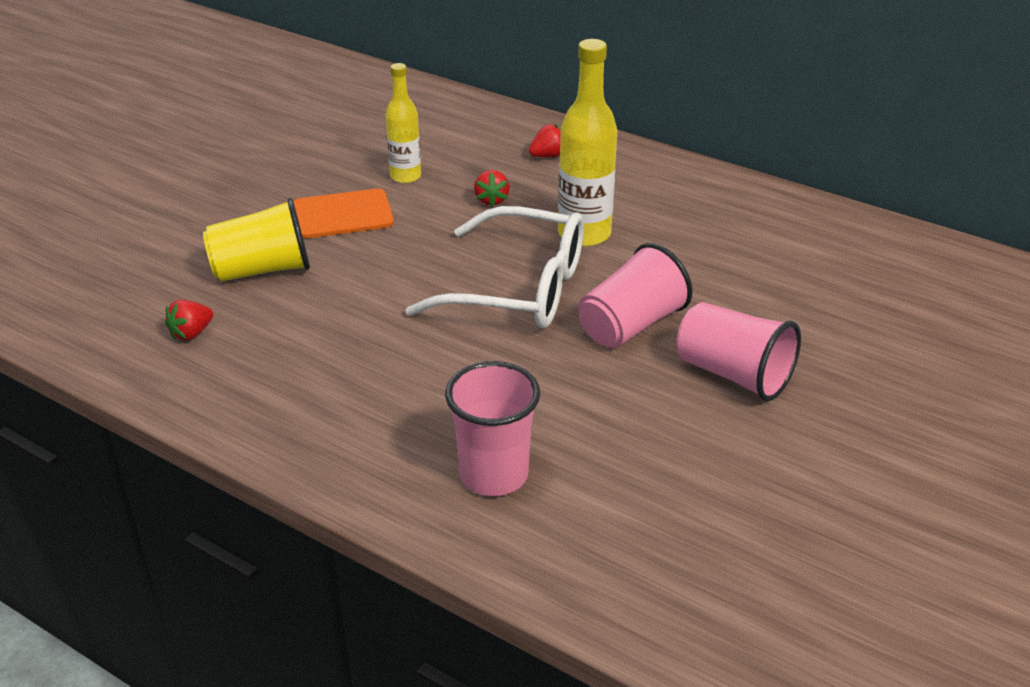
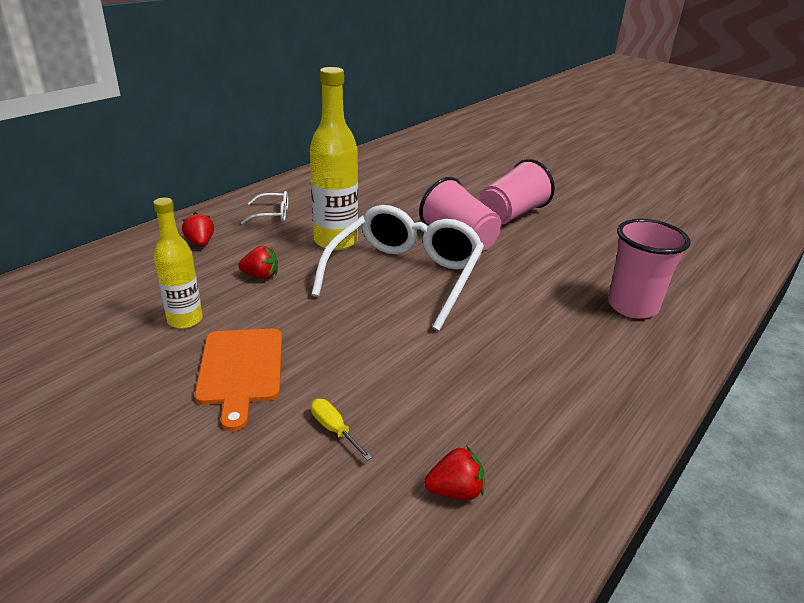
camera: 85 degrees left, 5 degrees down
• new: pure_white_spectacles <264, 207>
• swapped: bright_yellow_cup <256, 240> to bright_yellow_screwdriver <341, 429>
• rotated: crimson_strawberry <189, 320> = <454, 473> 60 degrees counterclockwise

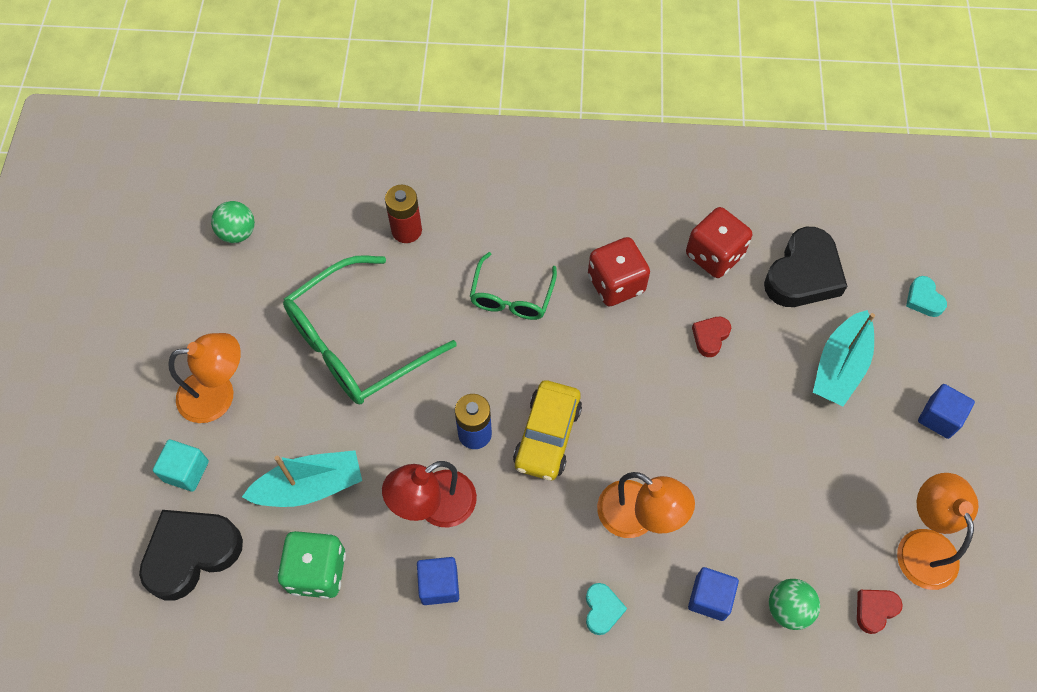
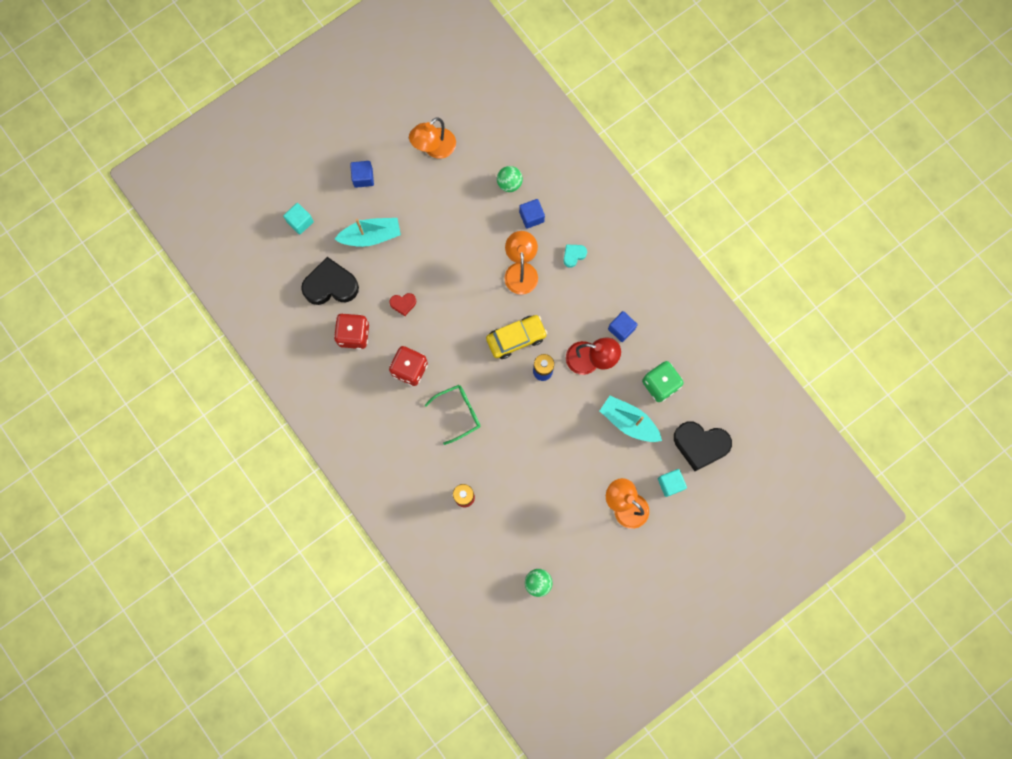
camera: 130 degrees left, 15 degrees up
• swapped: turquoise_heart <926, 296> to turquoise_block <298, 219>
• gone: green_spectacles <370, 329>
• gone: crimson_heart <880, 612>

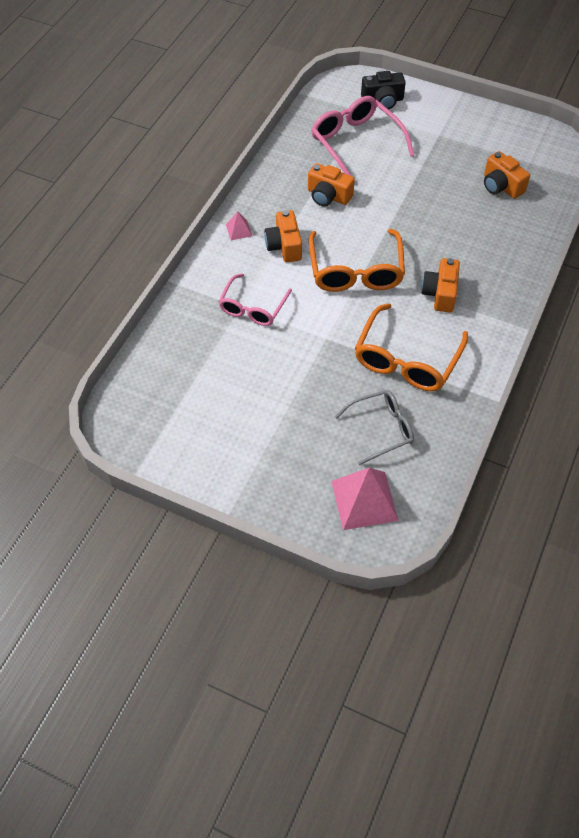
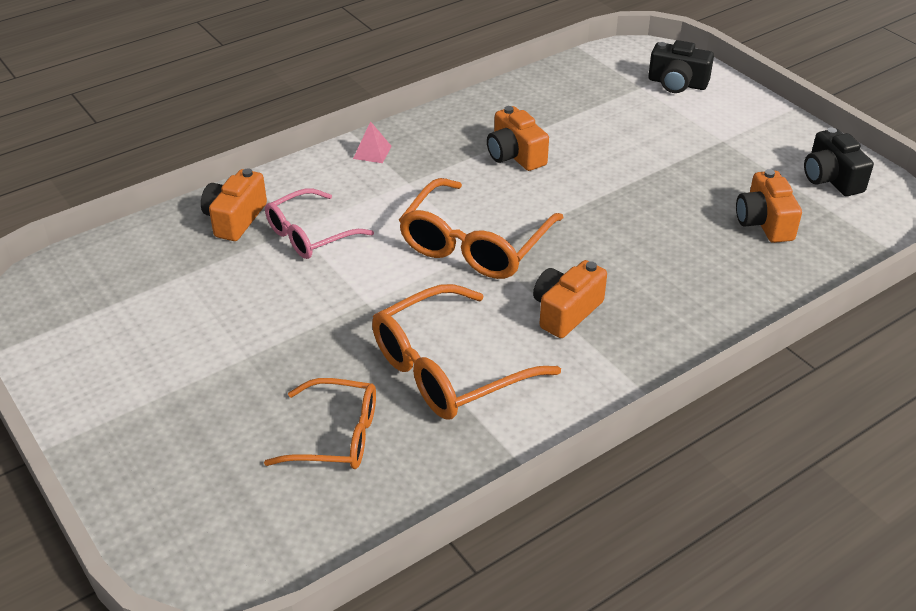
camera: 30 degrees right, 15 degrees down
• shifted: orange-coloured_photo_camera <283, 236> to <234, 204>
• repainted: ash-grey_spectacles <374, 427> to orange-coloured_spectacles <320, 423>
• new: ebony_photo_camera <839, 162>
• gone: rose-pink_spectacles <362, 139>
• gone: rose-pink_pyramid_shape <364, 499>

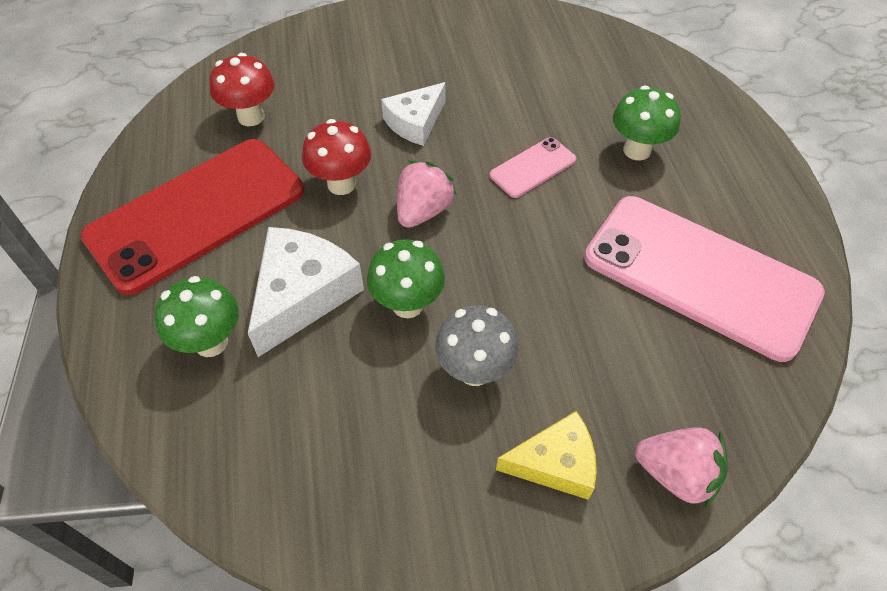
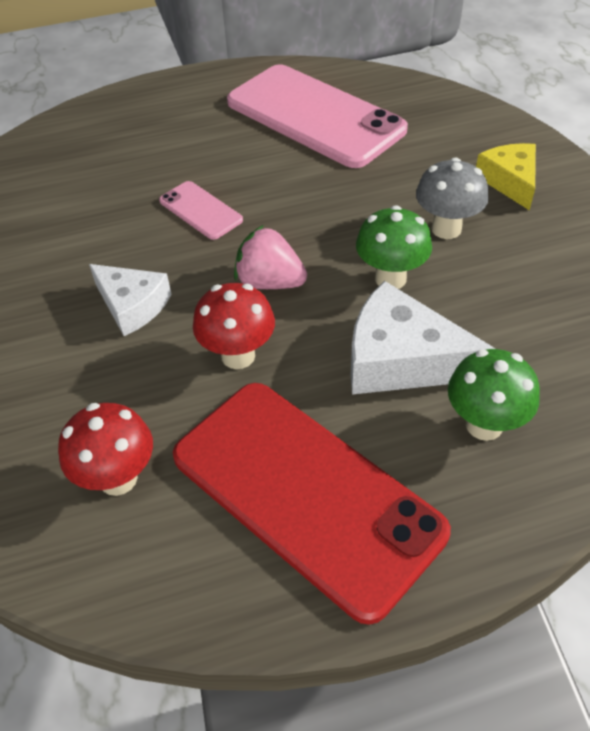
camera: 95 degrees left, 5 degrees down
• rotated: rose-pink_smartphone <704, 279> = <317, 116> 75 degrees counterclockwise
• gone: green_toadstool <647, 123>
• gone: rose-pink_strawberry <681, 468>

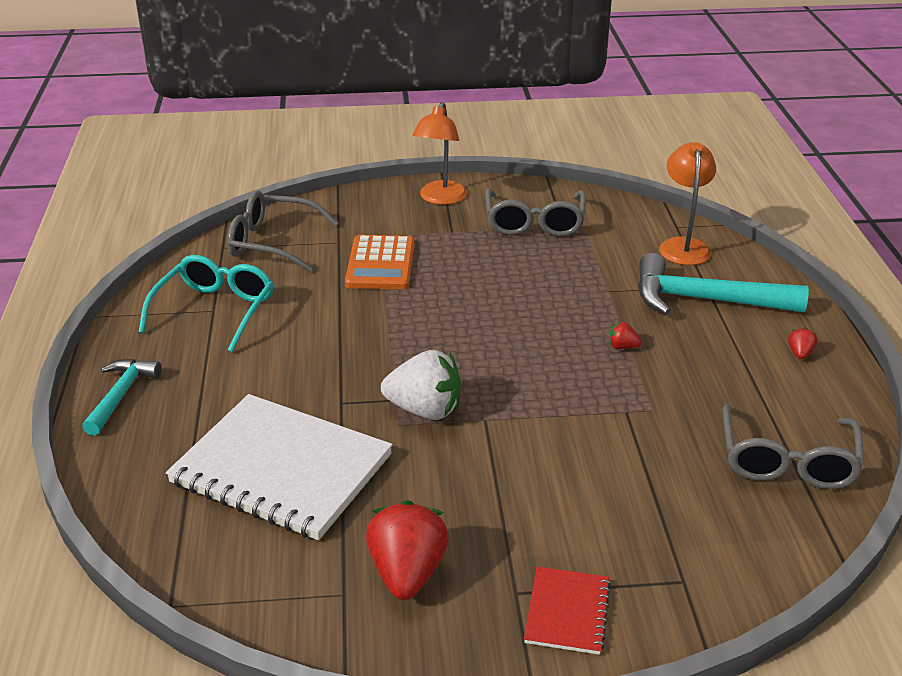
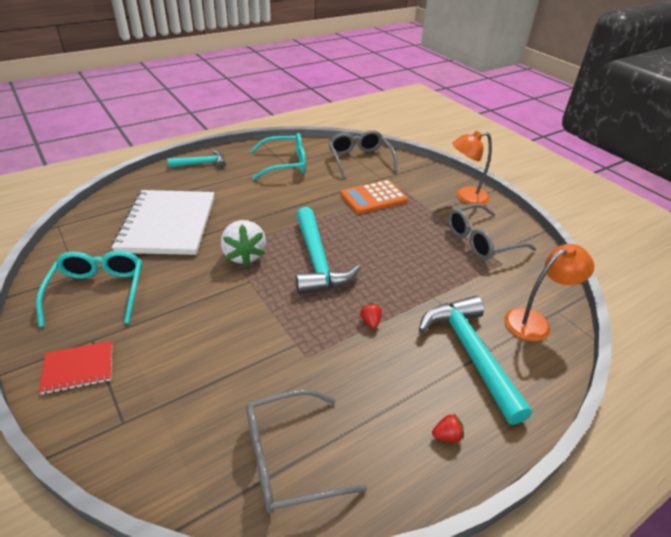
camera: 60 degrees right, 5 degrees up
• swapped: crimson_strawberry <407, 550> to turquoise_spectacles <89, 289>
• new: turquoise_hammer <328, 251>

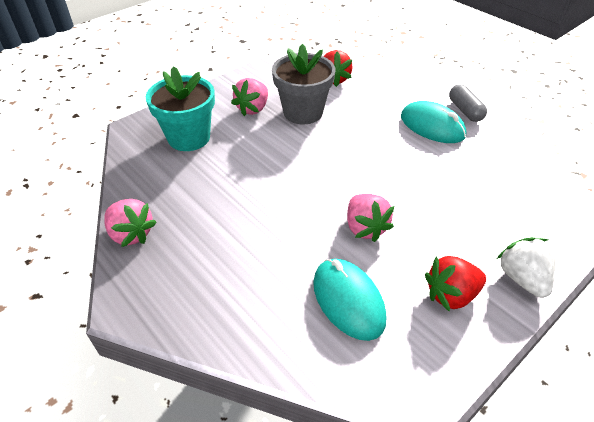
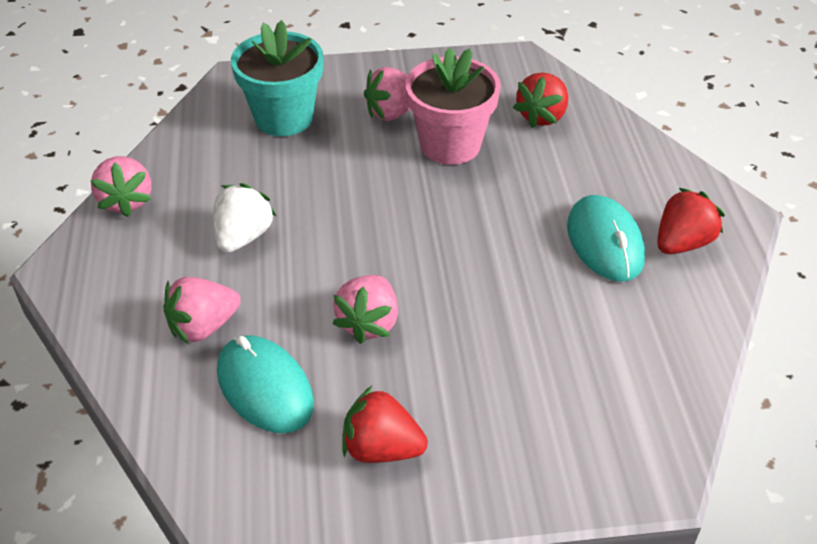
camera: 35 degrees right, 0 degrees up
• new: rose-pink_strawberry <202, 310>
• shifted: pure_white_strawberry <526, 267> to <245, 218>
• rotated: turquoise_PC_mouse <349, 300> = <265, 384> 45 degrees counterclockwise
• repainted: ash-grey_flower_pot <303, 84> to rose-pink_flower_pot <453, 106>
• swapped: ash-grey_pill <468, 103> to crimson_strawberry <691, 221>

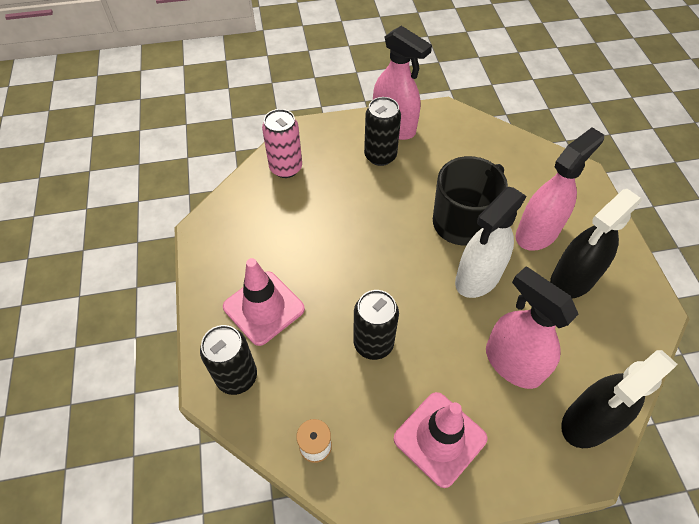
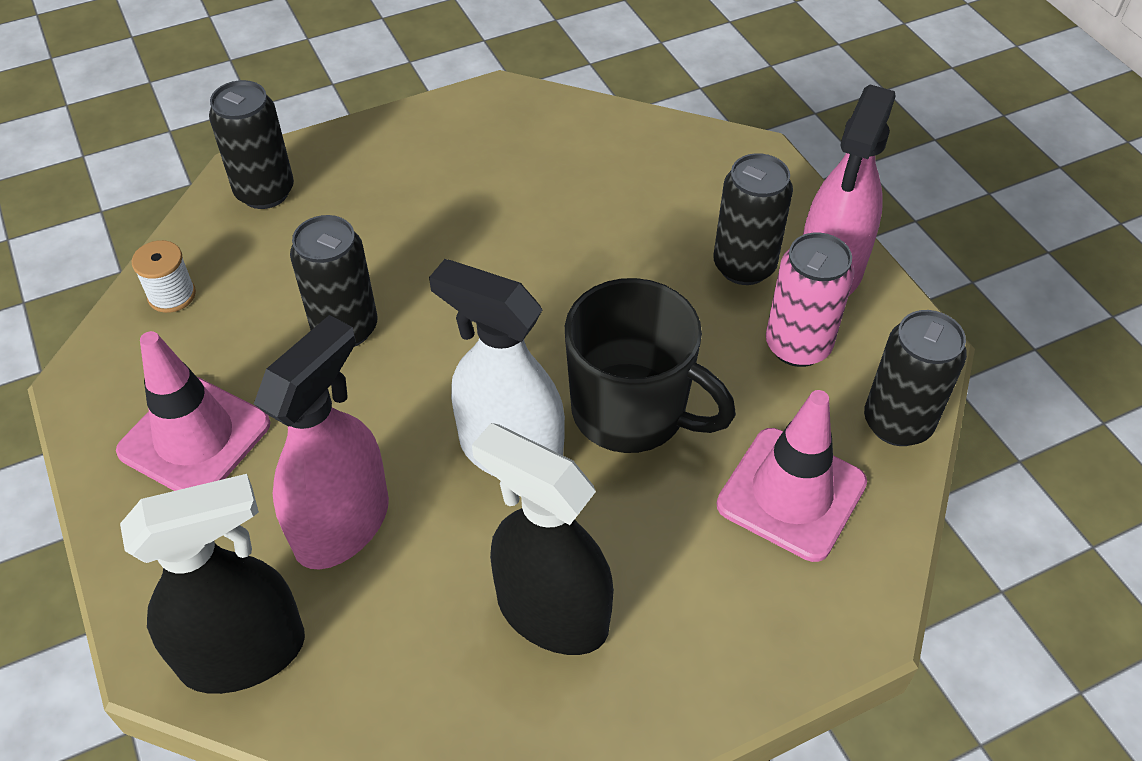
camera: 75 degrees right, 5 degrees down
• rotated: ebony_sprayer <619, 399> = <212, 584> 120 degrees clockwise
• shifted: rose-pink_road_cone <264, 302> to <791, 476>
• shifted: rose-pink_soda_can <282, 143> to <810, 300>
• new: ebony_soda_can <915, 378>
• gone: rose-pink_sprayer <560, 189>

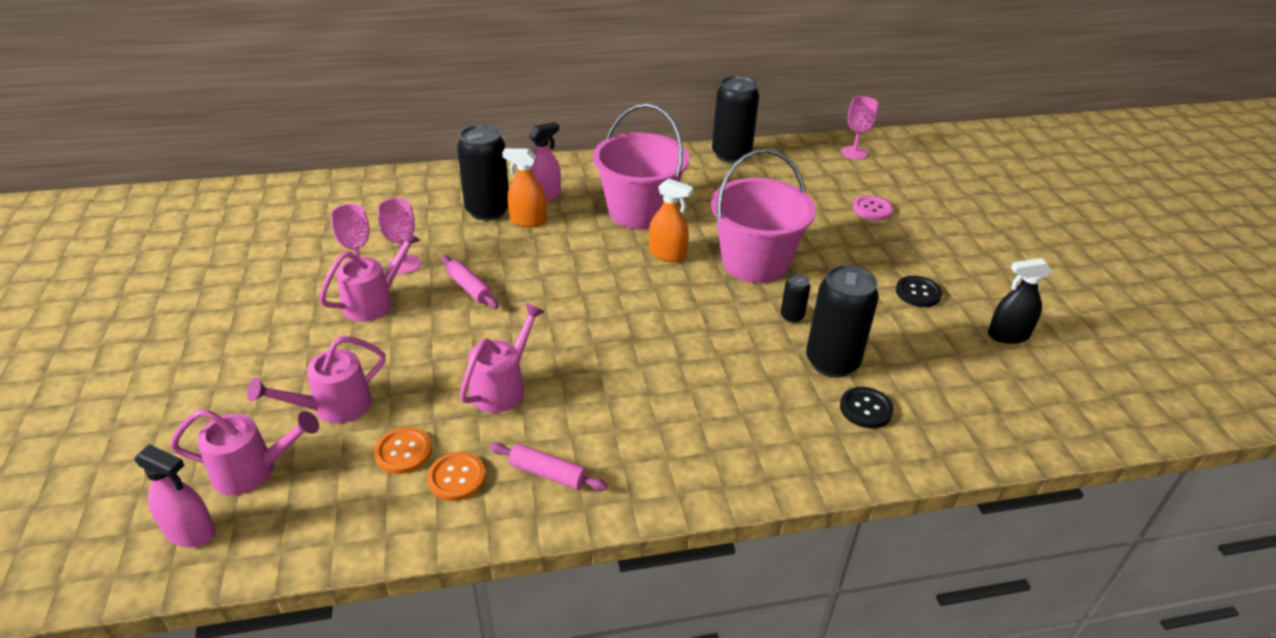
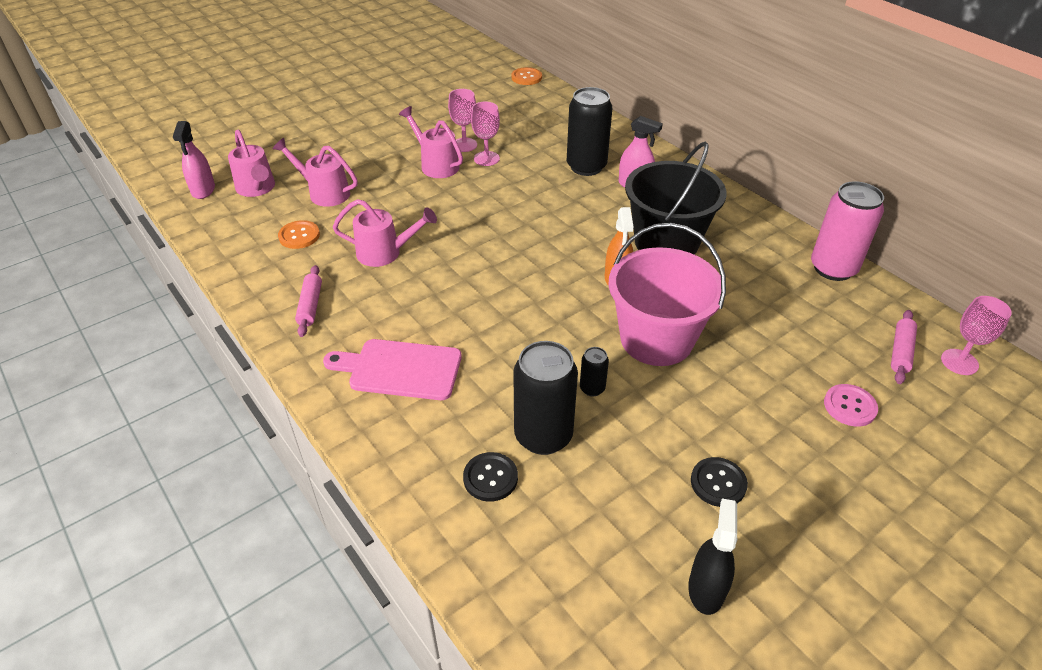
camera: 65 degrees right, 5 degrees up
• new: rose-pink_chopping_board <392, 369>
• rotated: rose-pink_watering_can <370, 276> = <431, 142> 150 degrees counterclockwise
• shifted: orange-coloured_button <456, 476> to <526, 76>
• repainted: rose-pink_sand_bucket <641, 166> to ebony_sand_bucket <676, 198>
• rotated: ebony_sprayer <1020, 301> = <713, 556> 45 degrees clockwise
• repainted: ebony_soda_can <735, 119> to rose-pink_soda_can <847, 231>
• shifted: rose-pink_dough_roller <470, 282> to <904, 347>
• gone: orange-coloured_sprayer <524, 187>

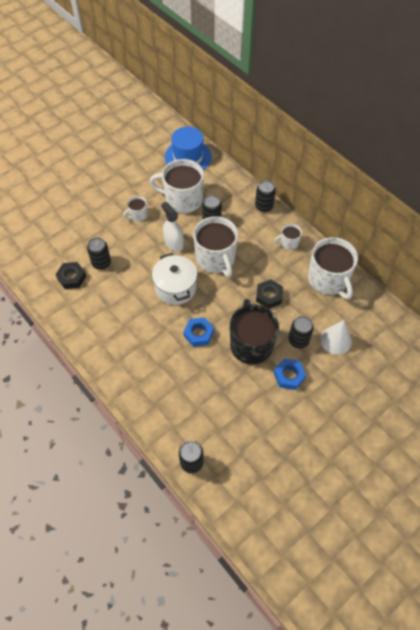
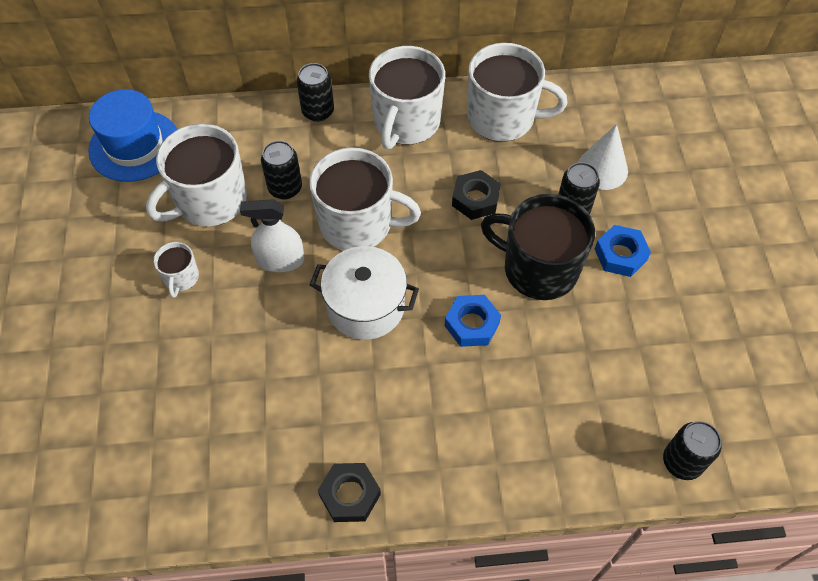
camera: 55 degrees left, 0 degrees up
• shifted: ebony_nut <70, 275> to <349, 492>
• scaled: pure_white_coffee_mug <288, 237> = <407, 98> x2.11
• gone: ebony_soda_can <99, 253>

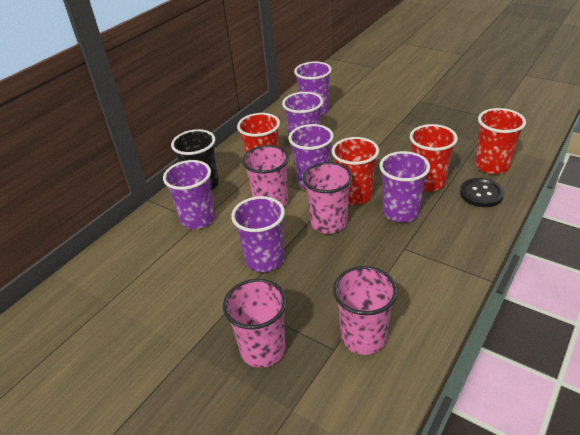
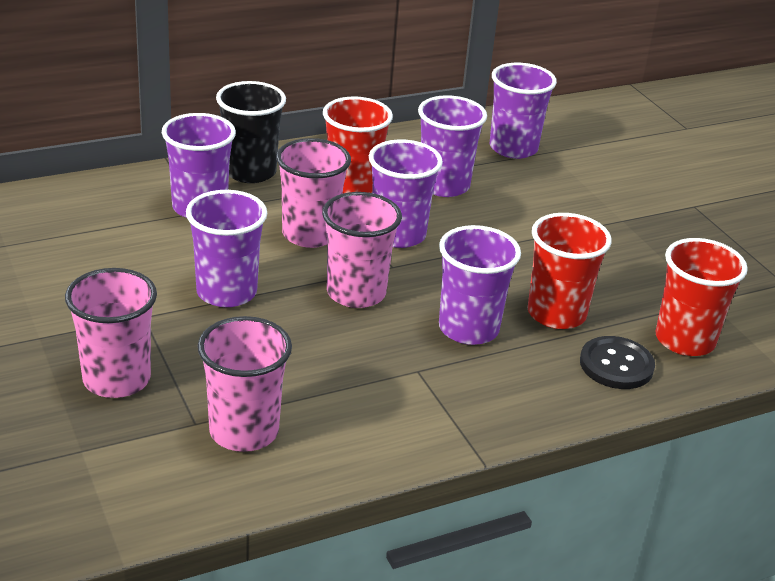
camera: 25 degrees right, 5 degrees down
• gone: crimson_cup <355, 171>

